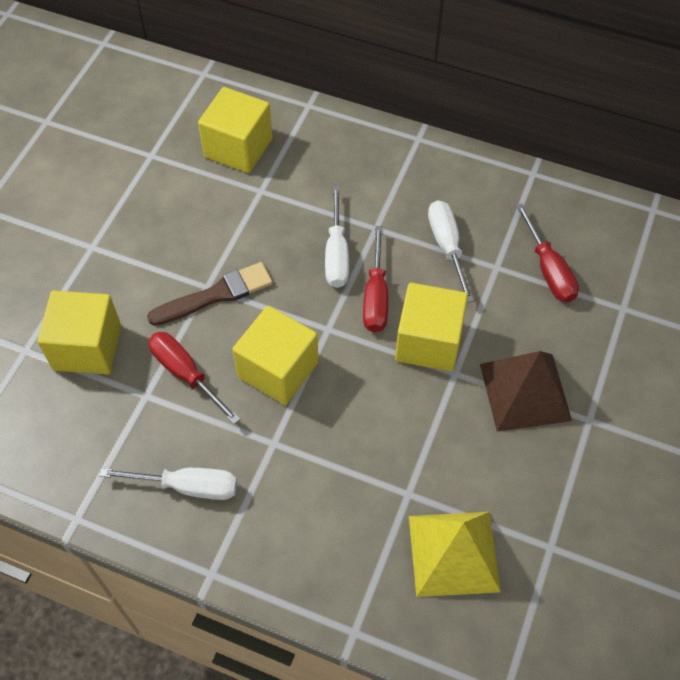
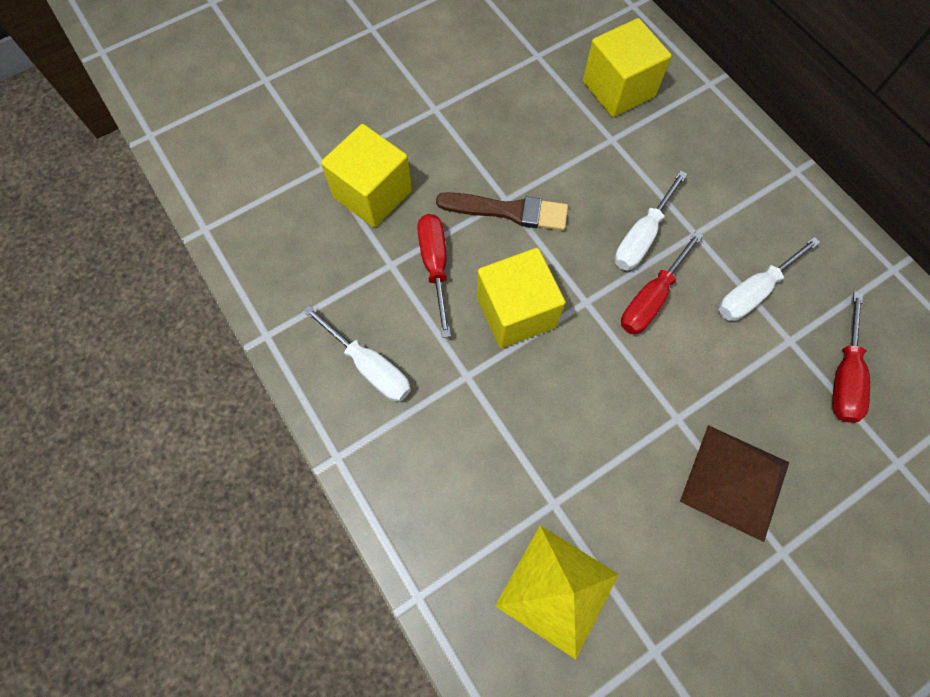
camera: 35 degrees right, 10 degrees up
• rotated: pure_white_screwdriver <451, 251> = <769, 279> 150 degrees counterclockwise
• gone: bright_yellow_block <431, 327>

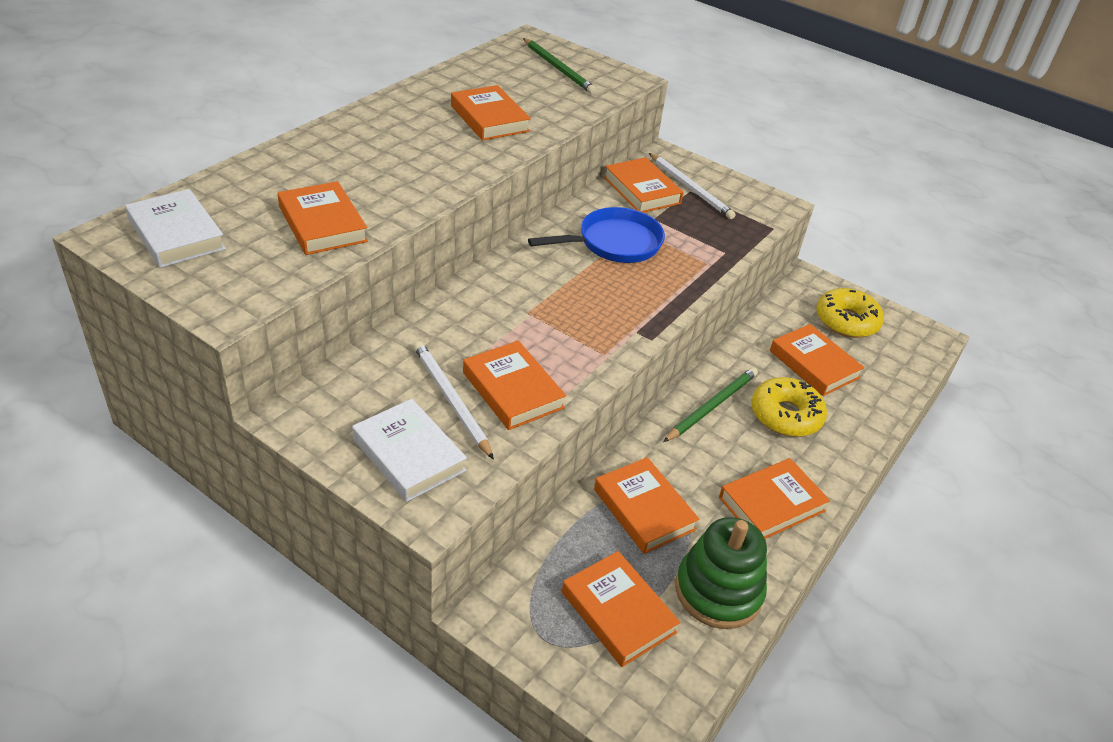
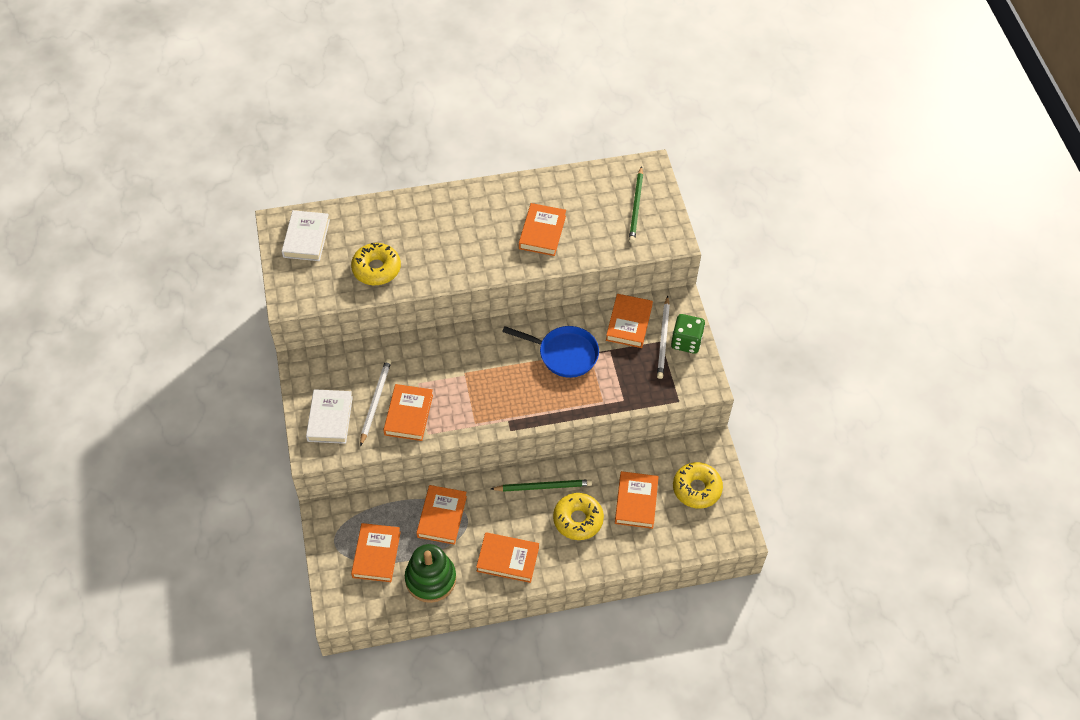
camera: 45 degrees right, 15 degrees up
• swapped: orange-coloured_hardback <323, 218> to bright_yellow_donut <376, 264>
• new: green_die <688, 334>

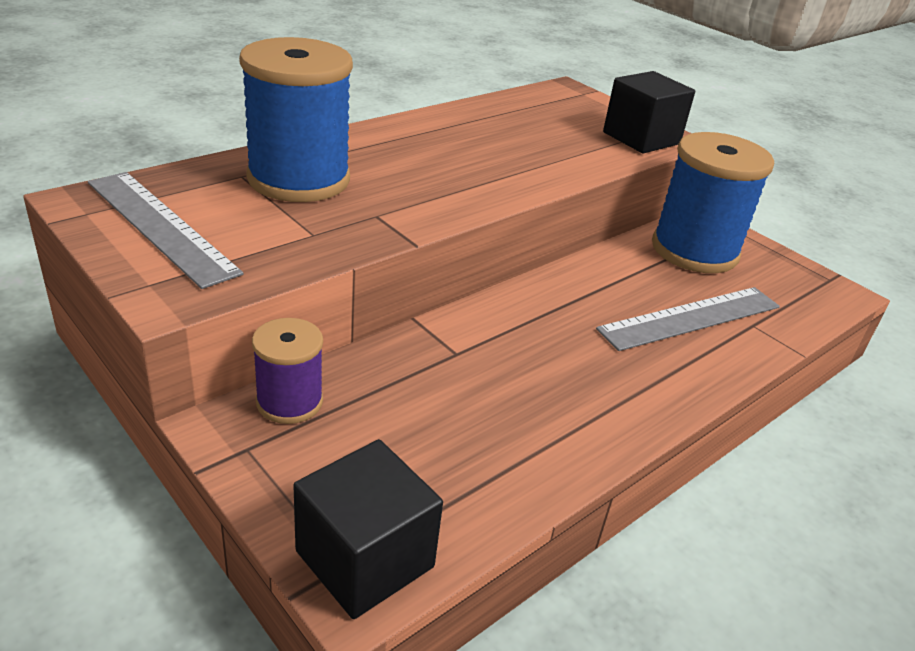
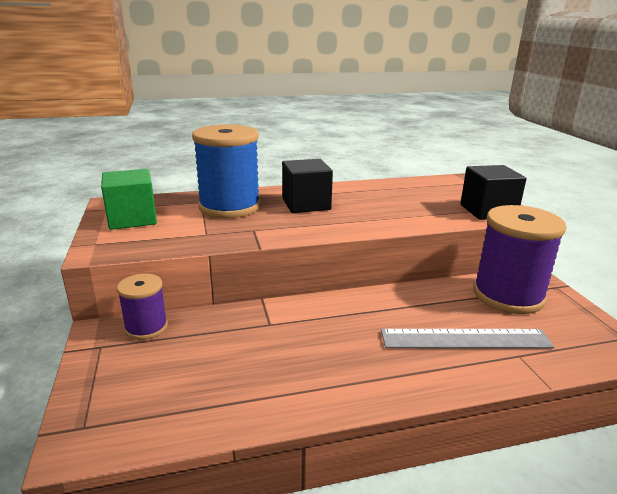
camera: 30 degrees right, 10 degrees down
• swapped: ash-grey_ruler <165, 230> to green_block <129, 199>
• shifted: ebony_block <368, 529> to <307, 186>
• repainted: cobalt_reel_of_thread <713, 202> to royal_purple_reel_of_thread <520, 259>

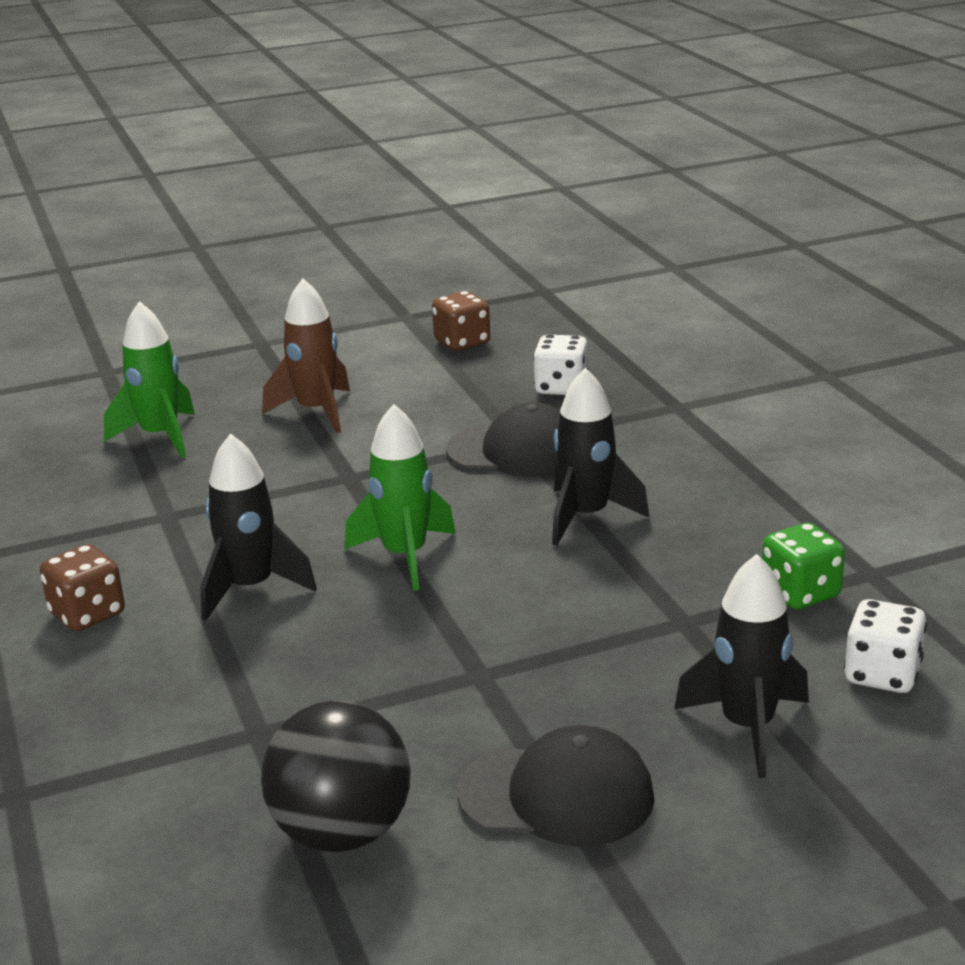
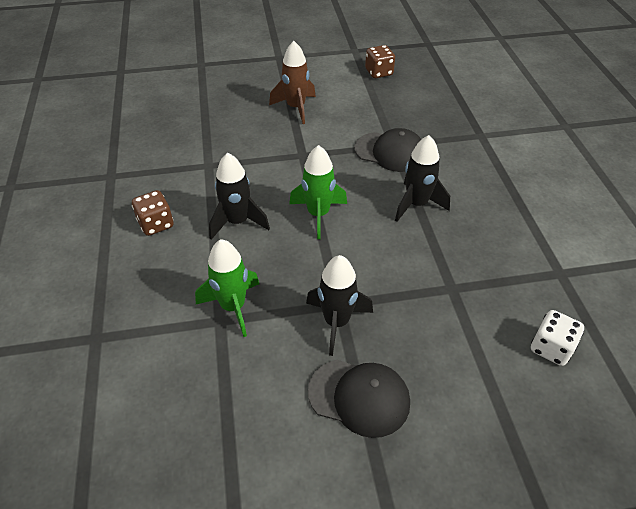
camera: 10 degrees right, 20 degrees up
• shifted: green_spaceship <149, 379> to <227, 288>
• shifted: ebony_spaceship <741, 666> to <339, 305>
• gone: ebony_sphere <336, 776>
• gone: pure_white_die <560, 364>
• gone: green_die <803, 566>

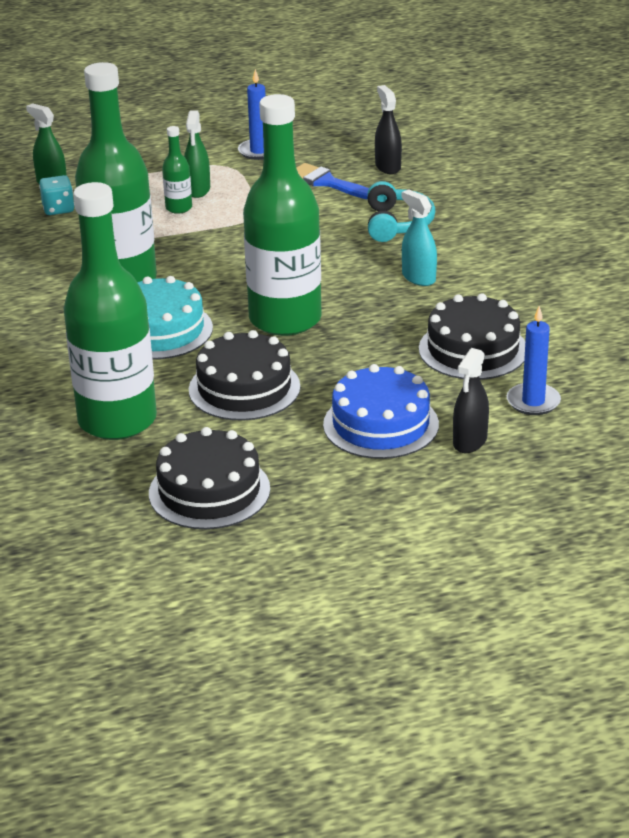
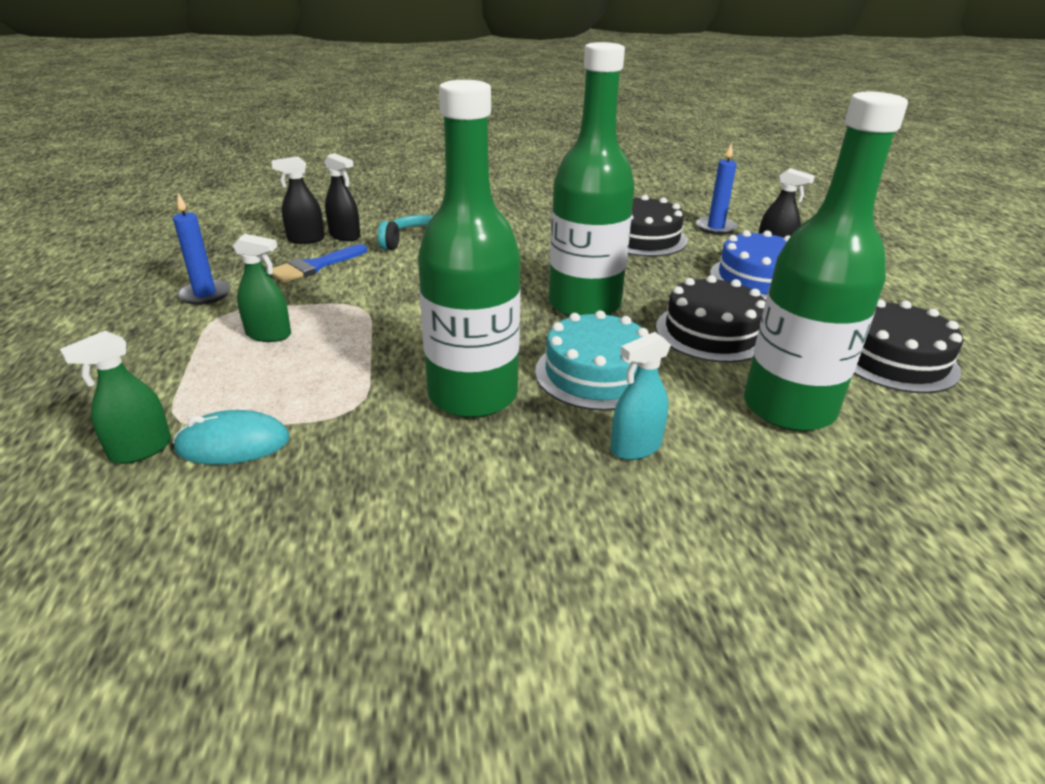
camera: 85 degrees left, 0 degrees up
• swapped: turquoise_die <57, 195> to turquoise_PC_mouse <231, 437>
• new: ebony_sprayer <342, 197>
• shifted: turquoise_sprayer <419, 237> to <640, 396>
• gone: green_bottle <177, 170>

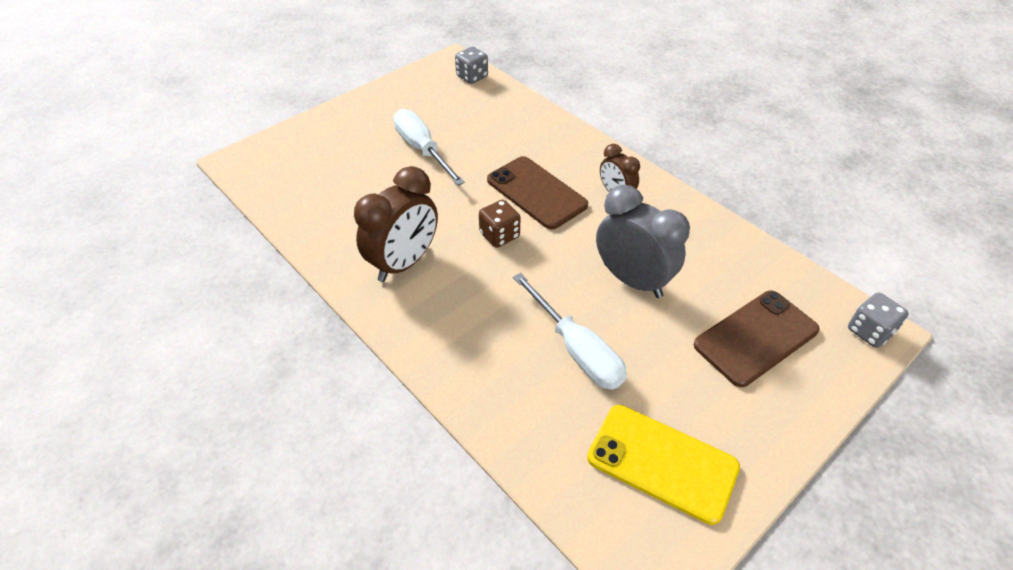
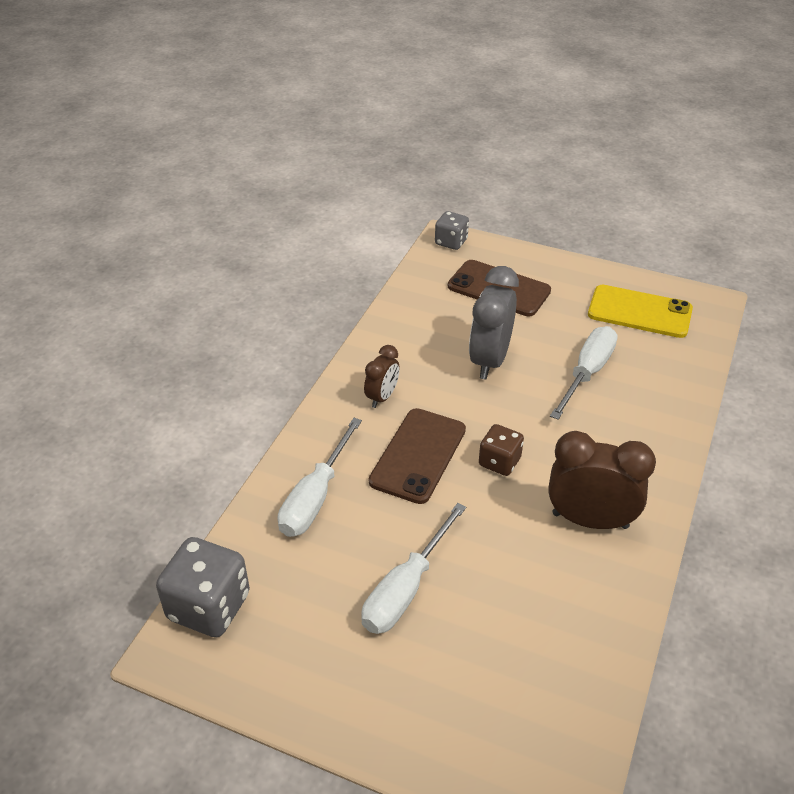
camera: 115 degrees left, 5 degrees down
• scaled: ash-grey_die <471, 65> = <203, 587> x1.67
• new: pure_white_screwdriver <320, 477>
• rotated: bright_yellow_smartphone <663, 465> = <640, 311> 75 degrees counterclockwise

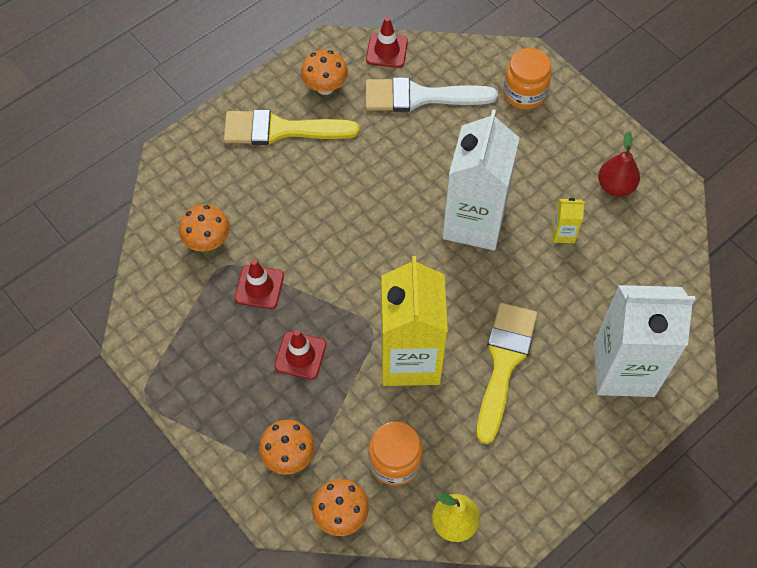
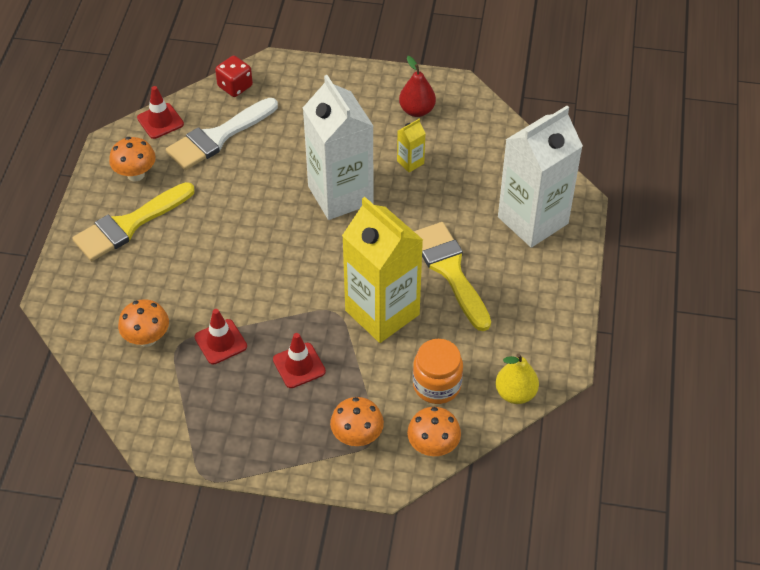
camera: 40 degrees left, 10 degrees down
• new: crimson_die <234, 76>
• gone: orange-coloured_preserve_jar <527, 78>

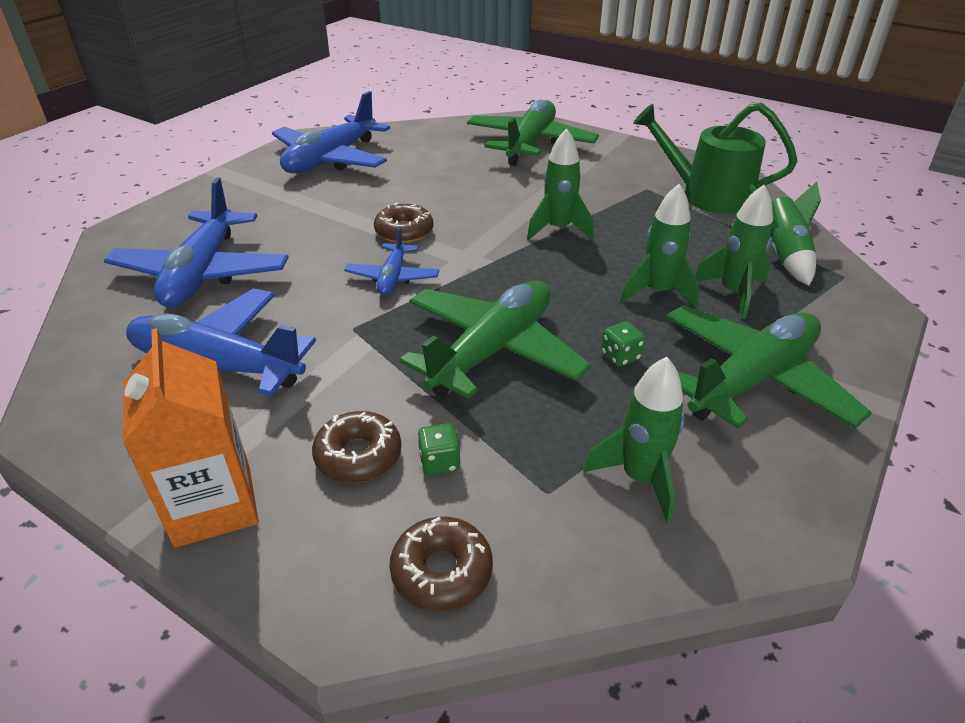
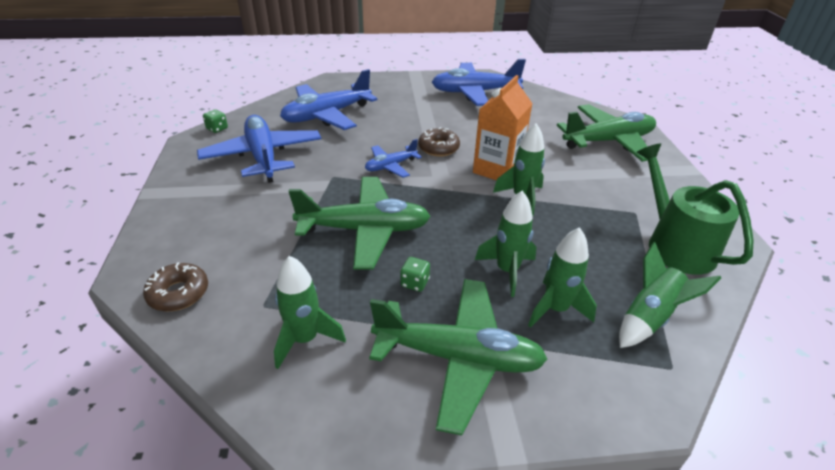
camera: 50 degrees right, 0 degrees up
• shifted: green_die <439, 449> to <215, 121>
• shifted: orange-coloured_juice_carton <191, 438> to <503, 127>
• gone: dark_brown_donut <356, 447>

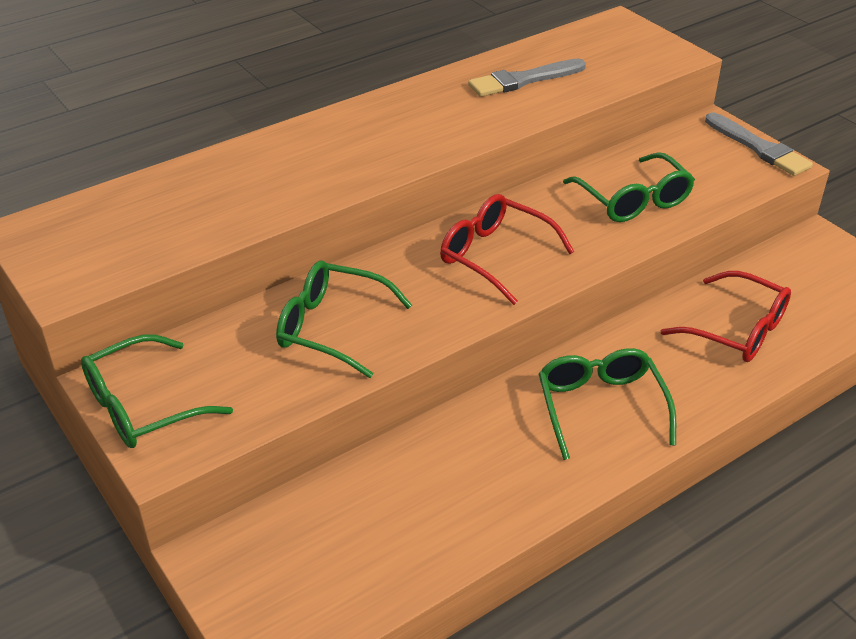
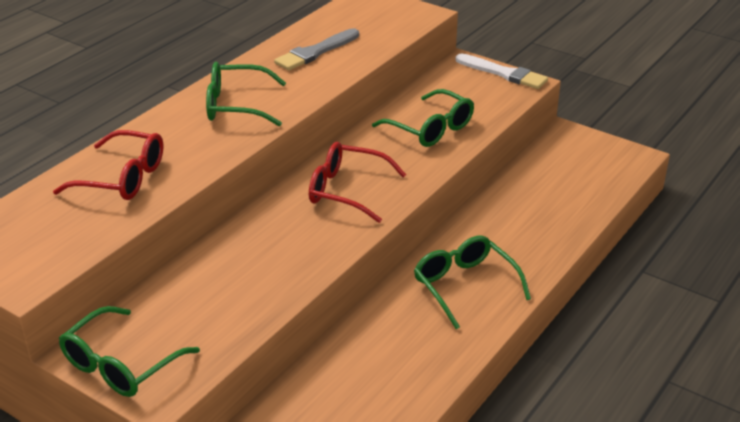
camera: 20 degrees left, 5 degrees down
• shifted: crimson_spectacles <726, 316> to <108, 165>
• shifted: green_spectacles <344, 319> to <246, 94>
• repainted: ash-grey_paint_brush <759, 144> to pure_white_paint_brush <502, 71>

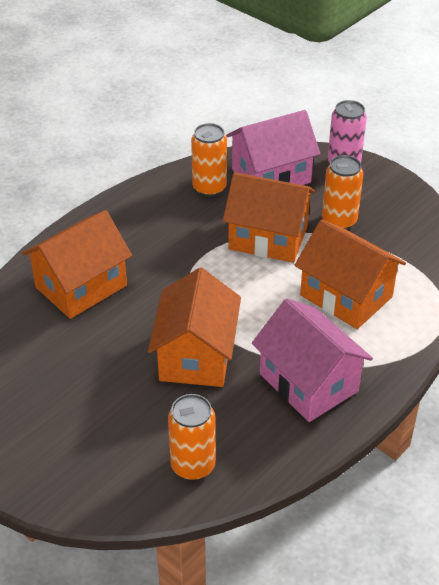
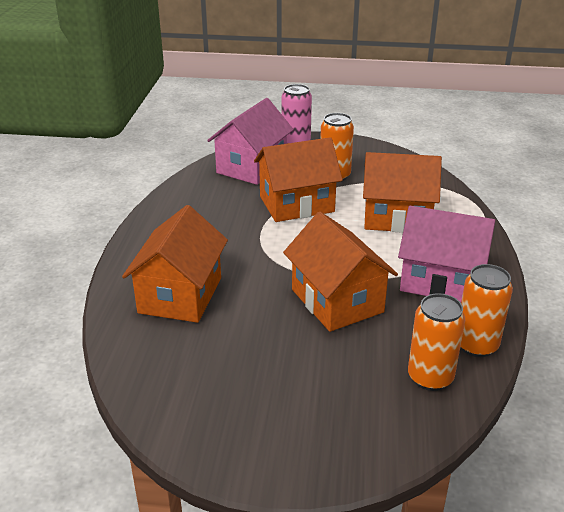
camera: 35 degrees left, 10 degrees down
• shifted: orange-coloured_soda_can <209, 160> to <486, 310>

